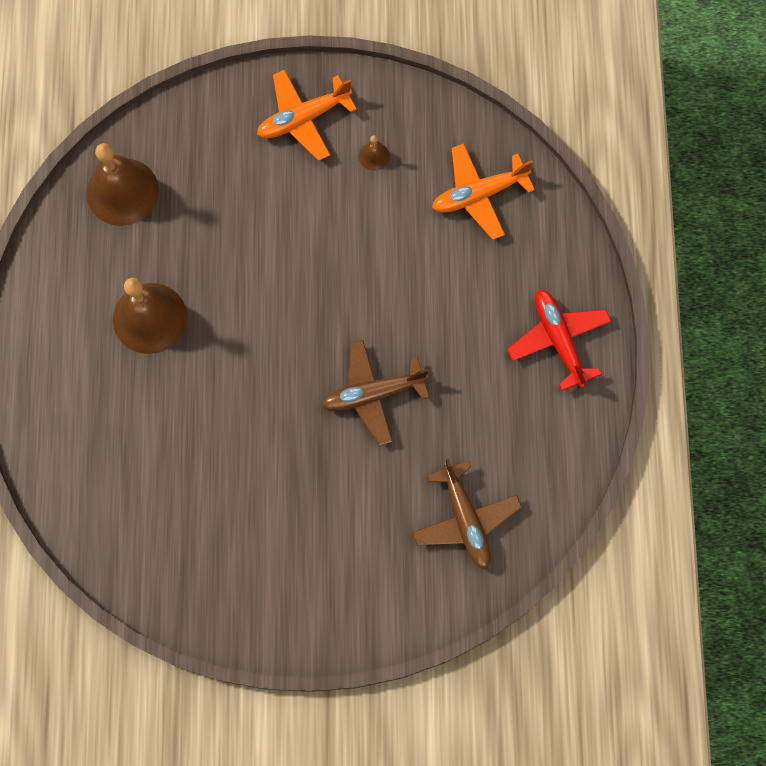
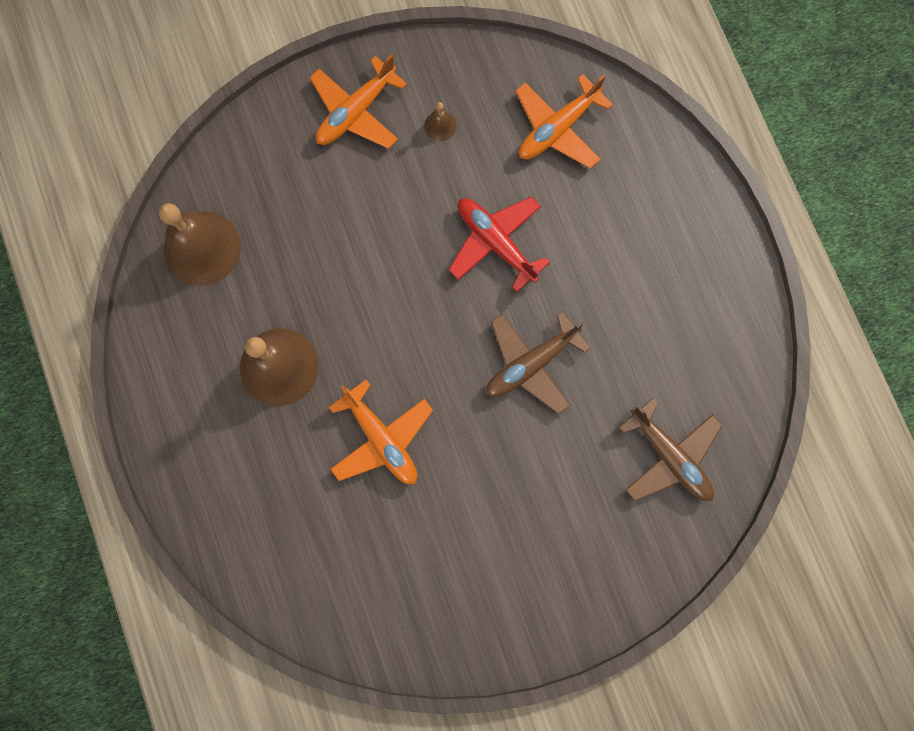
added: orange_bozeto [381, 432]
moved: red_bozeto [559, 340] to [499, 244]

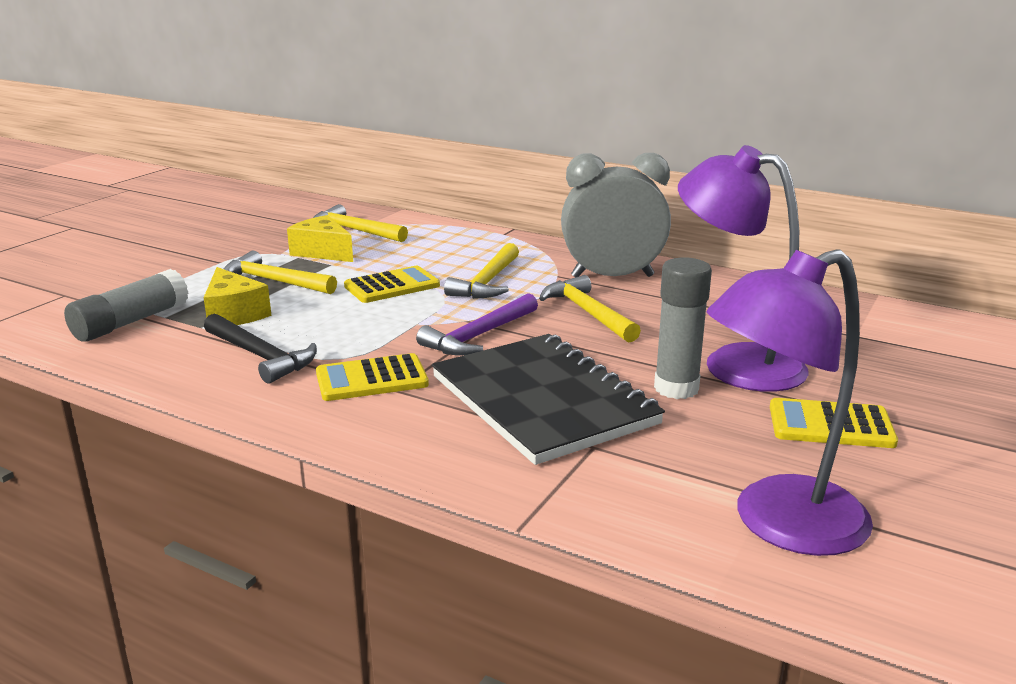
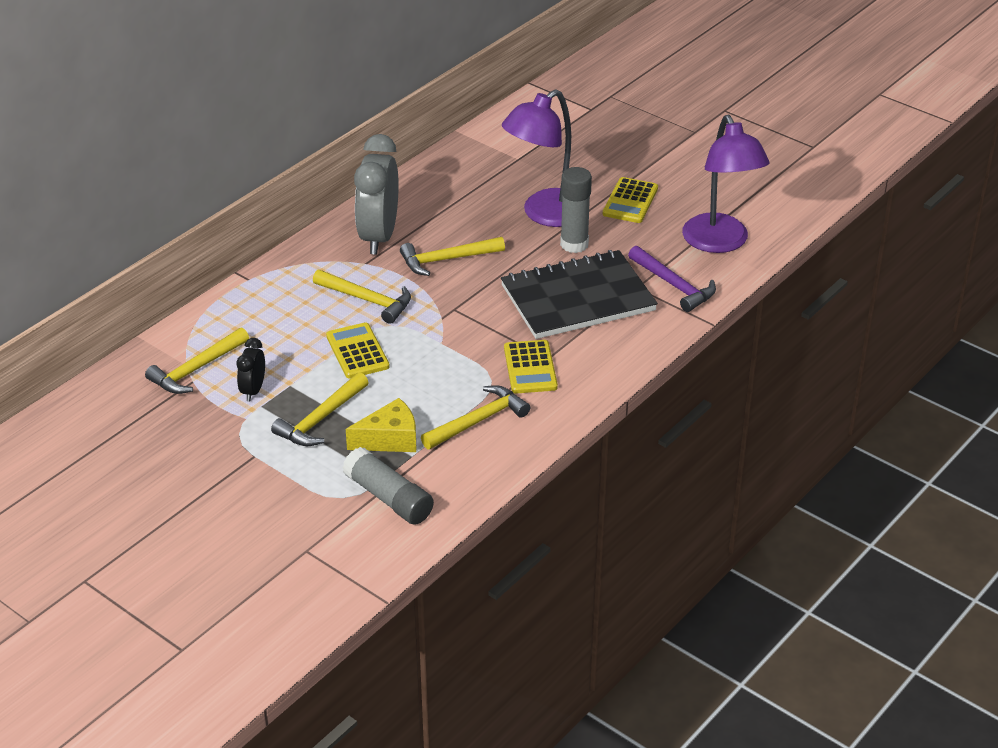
moved: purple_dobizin [477, 324] to [672, 279]
replaced: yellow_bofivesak [320, 238] to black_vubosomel [251, 369]
recoloured: black_dobizin [260, 348] to yellow_dobizin [475, 417]

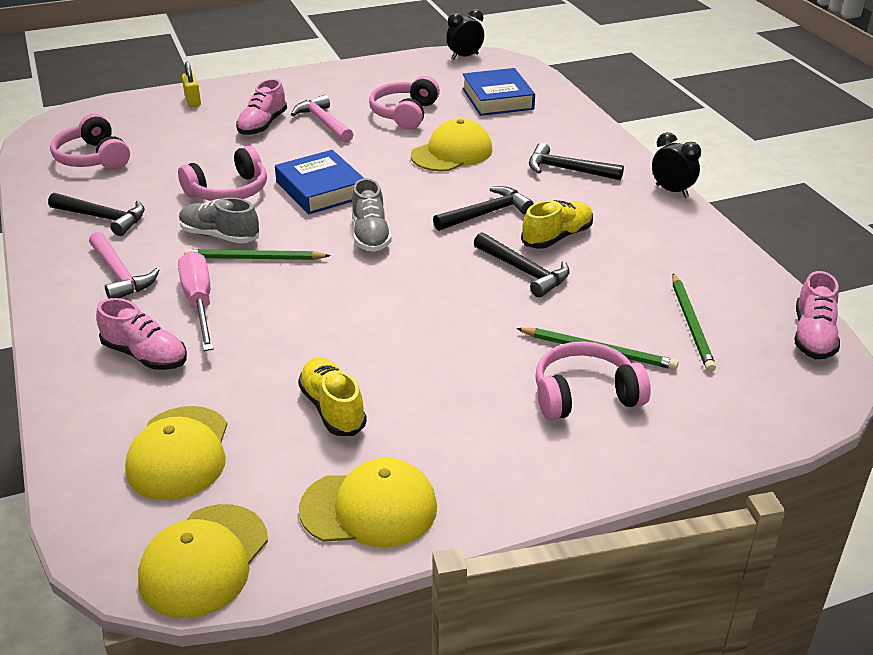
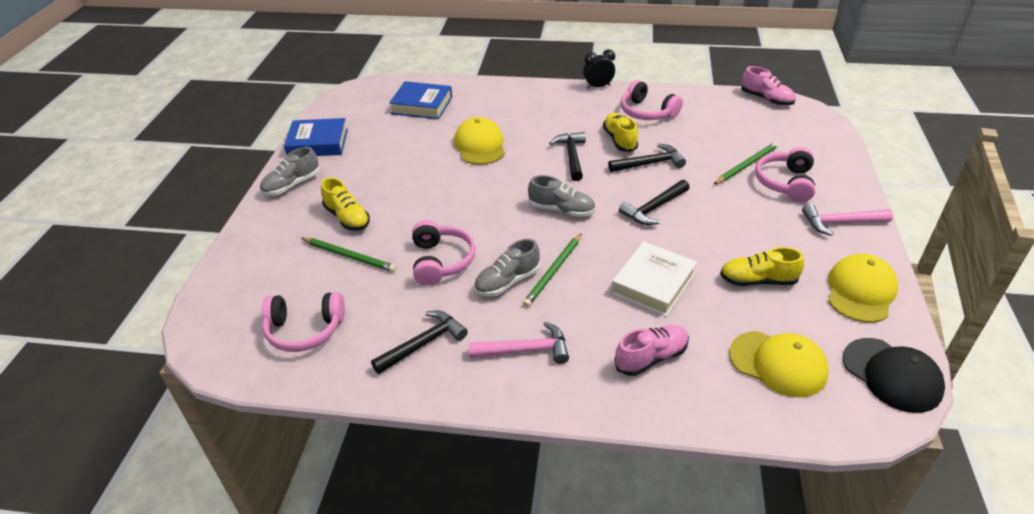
removed: black_vubosomel [465, 34]; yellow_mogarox [191, 84]; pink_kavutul [196, 301]
added: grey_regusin [290, 171]; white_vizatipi [654, 279]
moved: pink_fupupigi [404, 103] to [652, 100]; pink_dobizin [322, 119] to [847, 220]; black_dobizin [576, 162] to [654, 202]; blue_vizatipi [319, 182] to [316, 137]; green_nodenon [694, 322] to [348, 254]
recoloured: pink_regusin [261, 107] to yellow_regusin [345, 204]; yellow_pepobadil [203, 561] to black_pepobadil [894, 375]

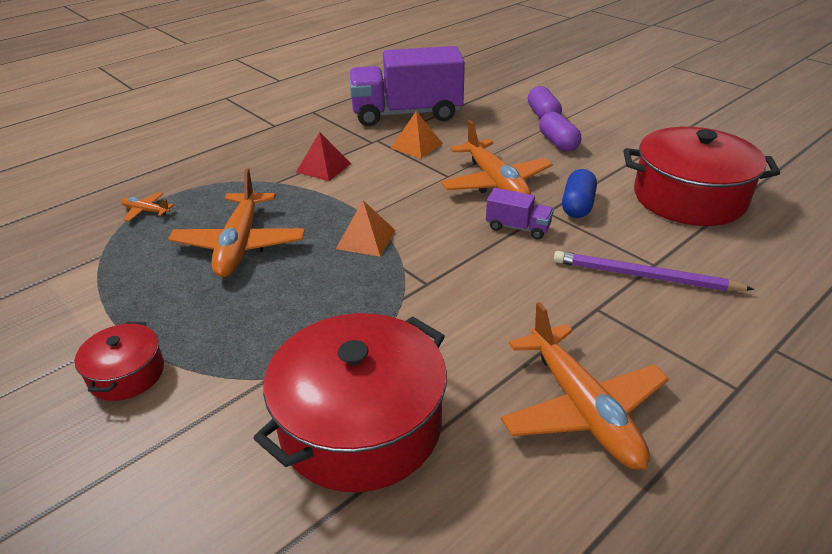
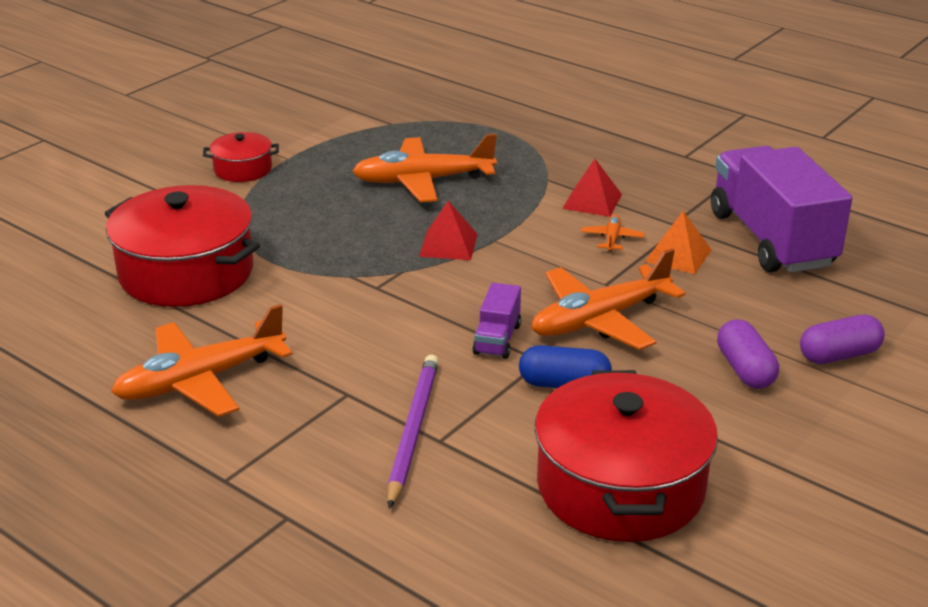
moved: orange_bozeto [147, 206] to [613, 233]
recoloured: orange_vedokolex [366, 228] to red_vedokolex [448, 230]
turned: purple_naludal [560, 132] = [748, 354] 75 degrees counterclockwise

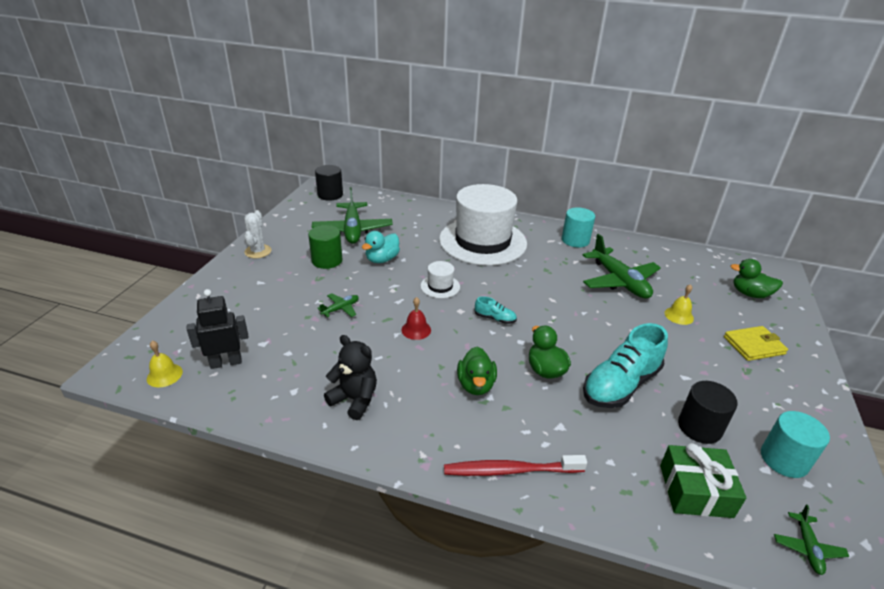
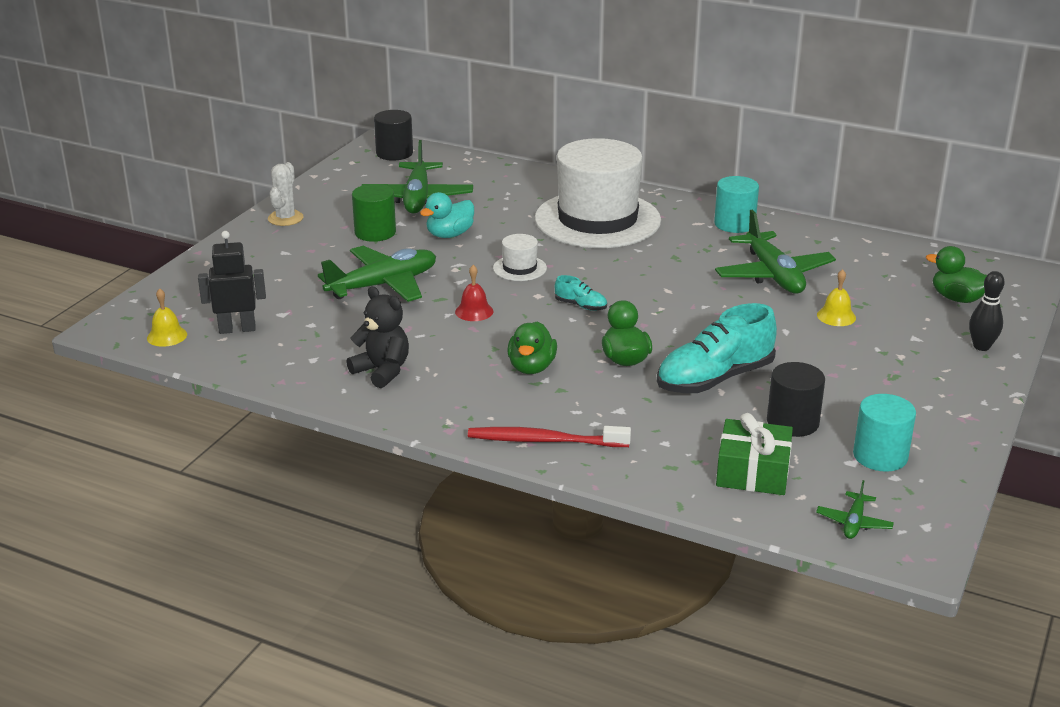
removed: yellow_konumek [756, 343]
added: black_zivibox [987, 311]
resized: green_bozeto [338, 305] = [377, 274] x2.17

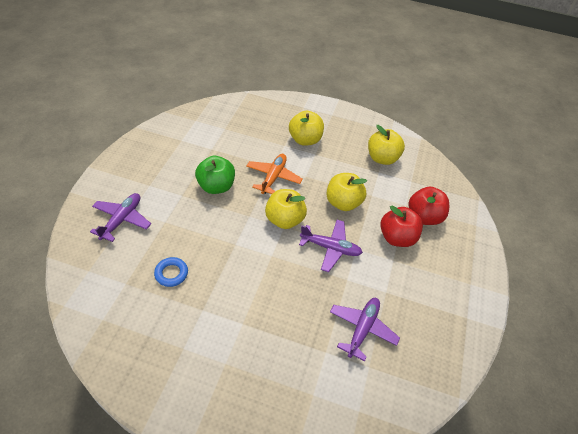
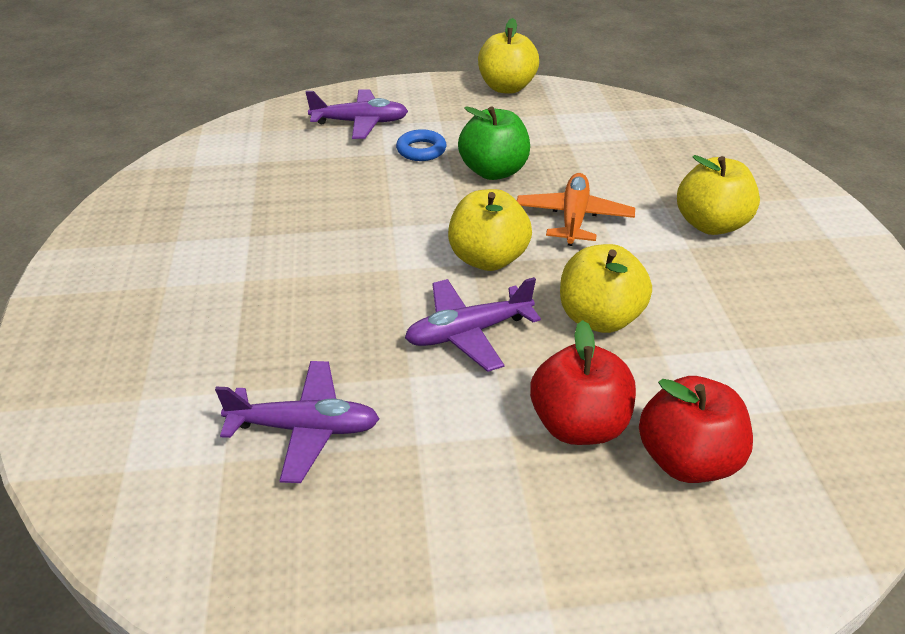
moved: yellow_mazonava [386, 145] to [508, 56]; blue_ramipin [171, 272] to [421, 145]
turned: orange_bozeto [274, 174] = [576, 209] 75 degrees counterclockwise; purple_bozeto [331, 246] = [473, 324] 75 degrees clockwise

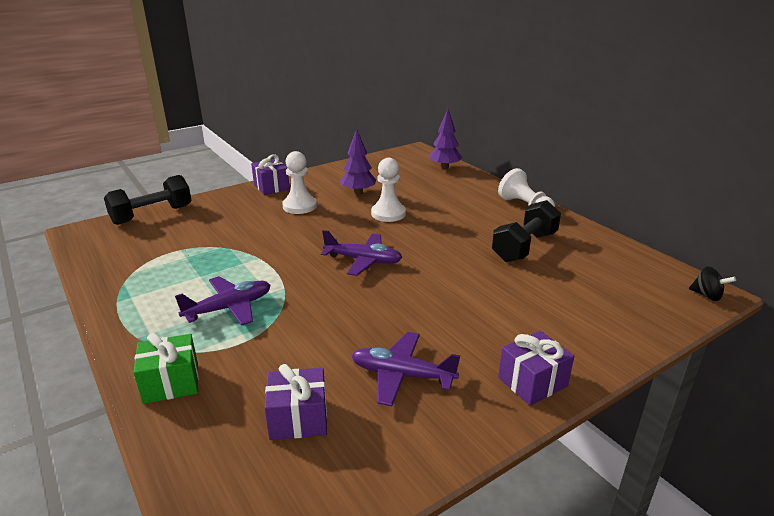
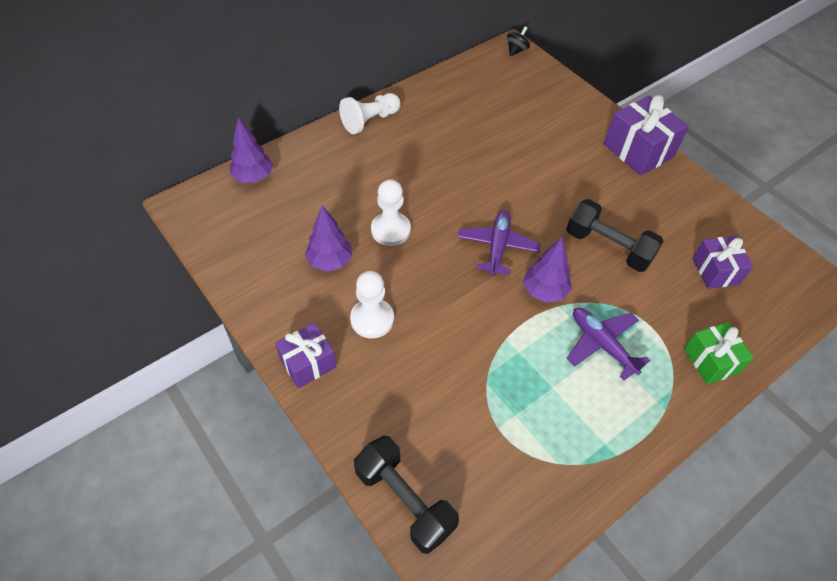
removed: purple_bozeto [405, 369]
added: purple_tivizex [547, 270]
moved: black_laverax [526, 231] to [614, 235]
resized: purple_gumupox [536, 368] = [646, 135] x1.56

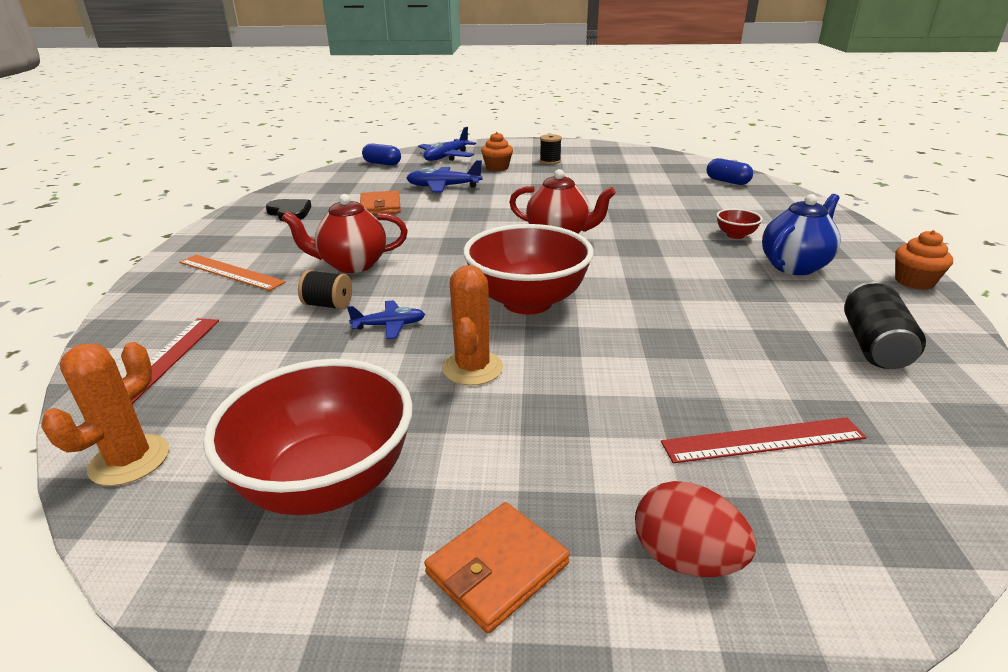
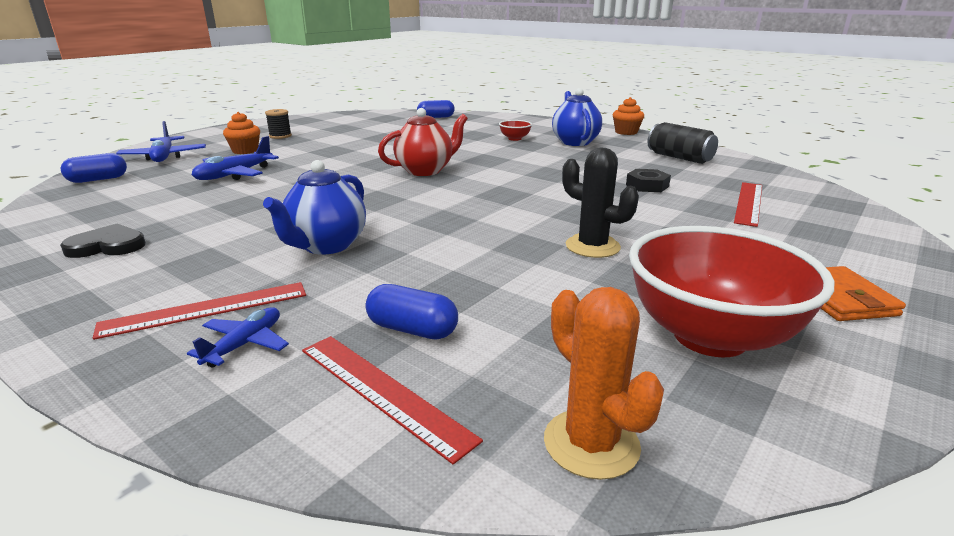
removed: orange_konumek [380, 202]; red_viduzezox [528, 269]; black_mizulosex [325, 290]; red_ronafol [695, 529]
added: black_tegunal [648, 180]; blue_naludal [412, 312]
moved: blue_bozeto [386, 319] to [238, 337]
recoloured: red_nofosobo [344, 233] to blue_nofosobo [314, 207]; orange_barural [232, 273] to red_barural [199, 311]; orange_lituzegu [472, 325] to black_lituzegu [600, 203]

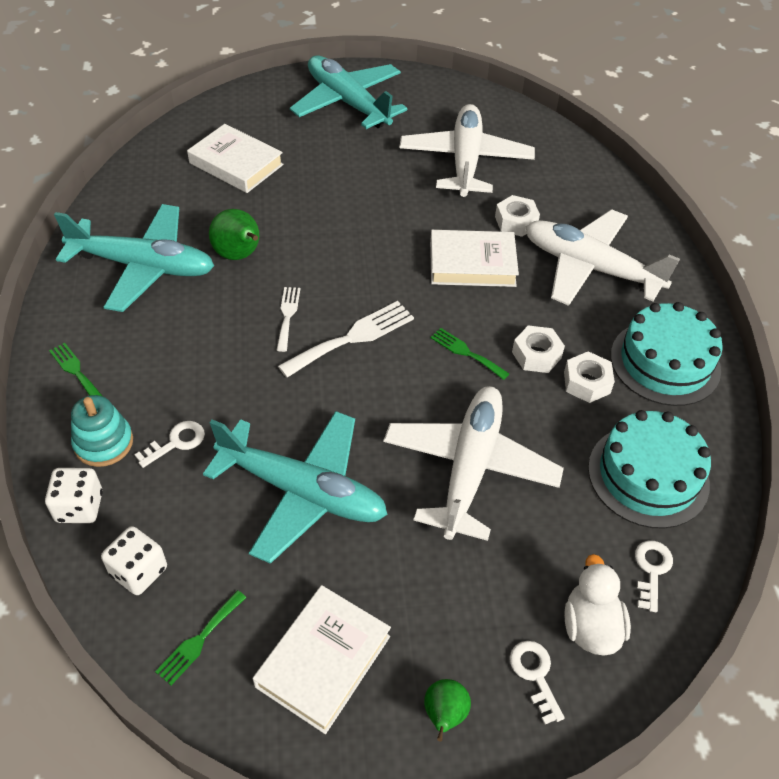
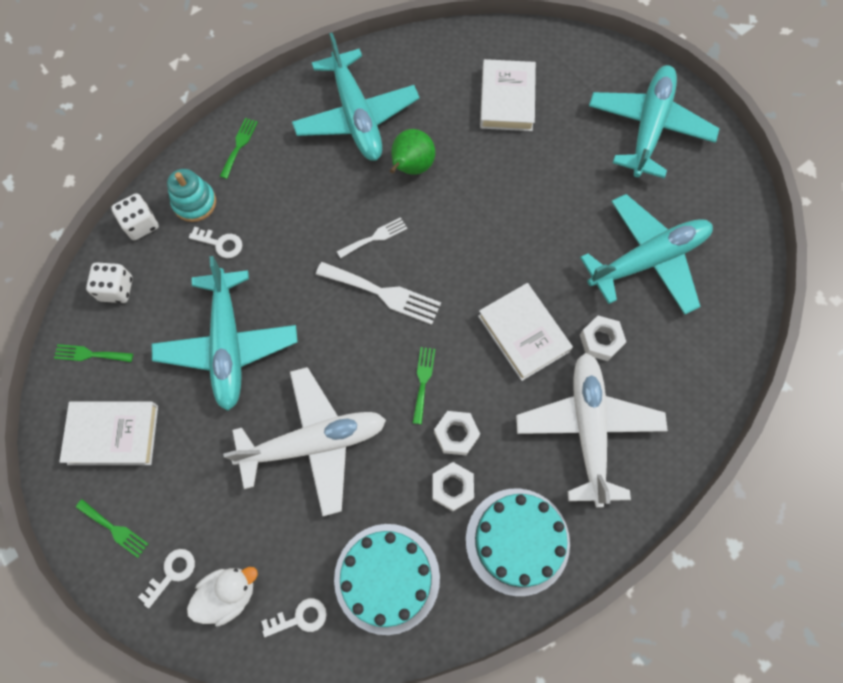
replaced: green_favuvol [447, 710] to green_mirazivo [112, 528]
recoloured: white_bozeto [467, 150] to turquoise_bozeto [646, 254]

